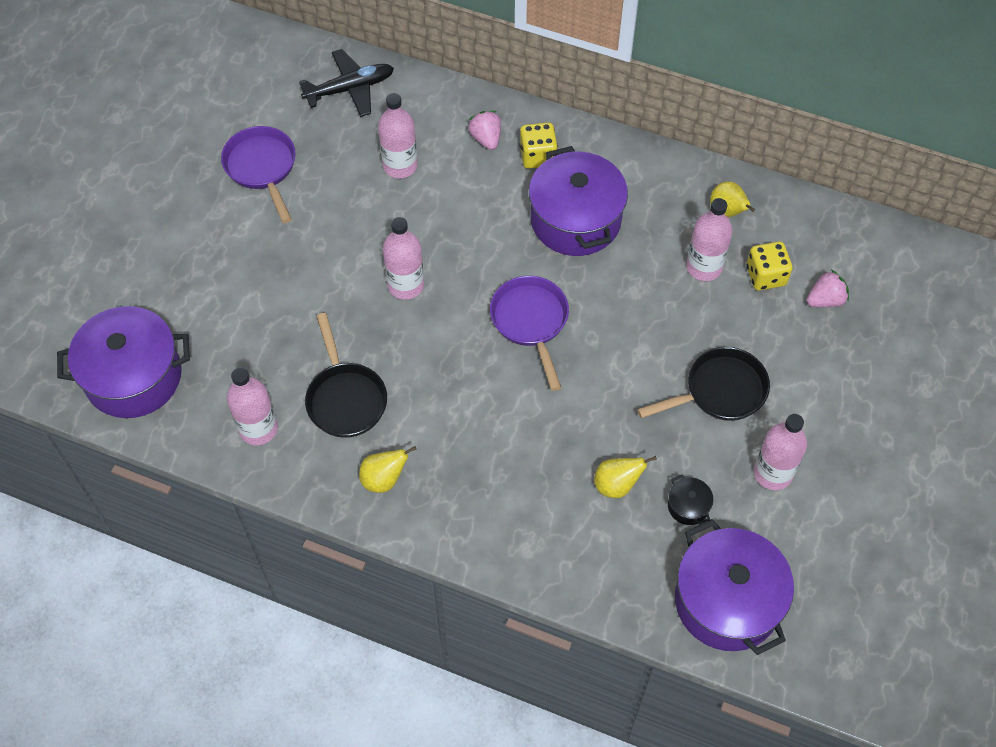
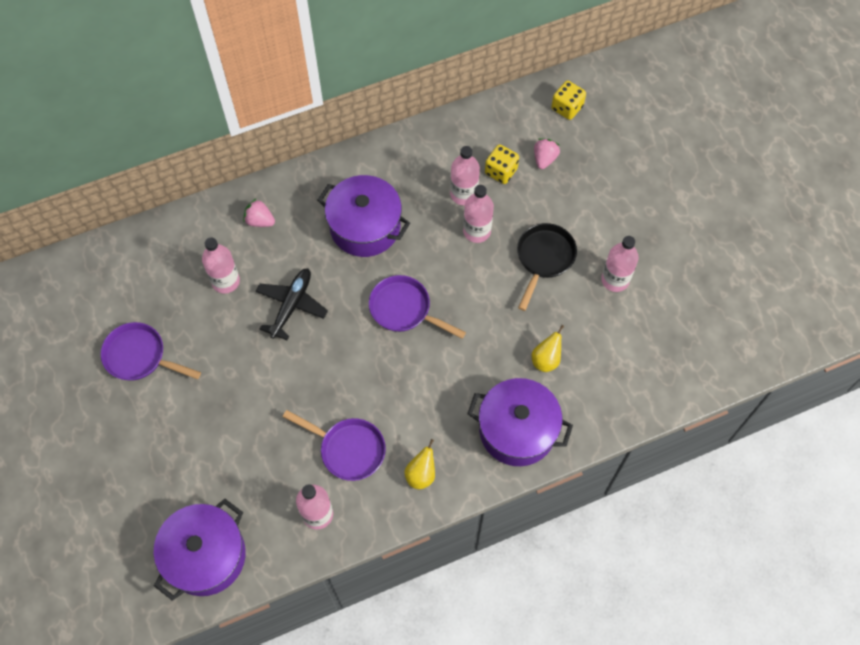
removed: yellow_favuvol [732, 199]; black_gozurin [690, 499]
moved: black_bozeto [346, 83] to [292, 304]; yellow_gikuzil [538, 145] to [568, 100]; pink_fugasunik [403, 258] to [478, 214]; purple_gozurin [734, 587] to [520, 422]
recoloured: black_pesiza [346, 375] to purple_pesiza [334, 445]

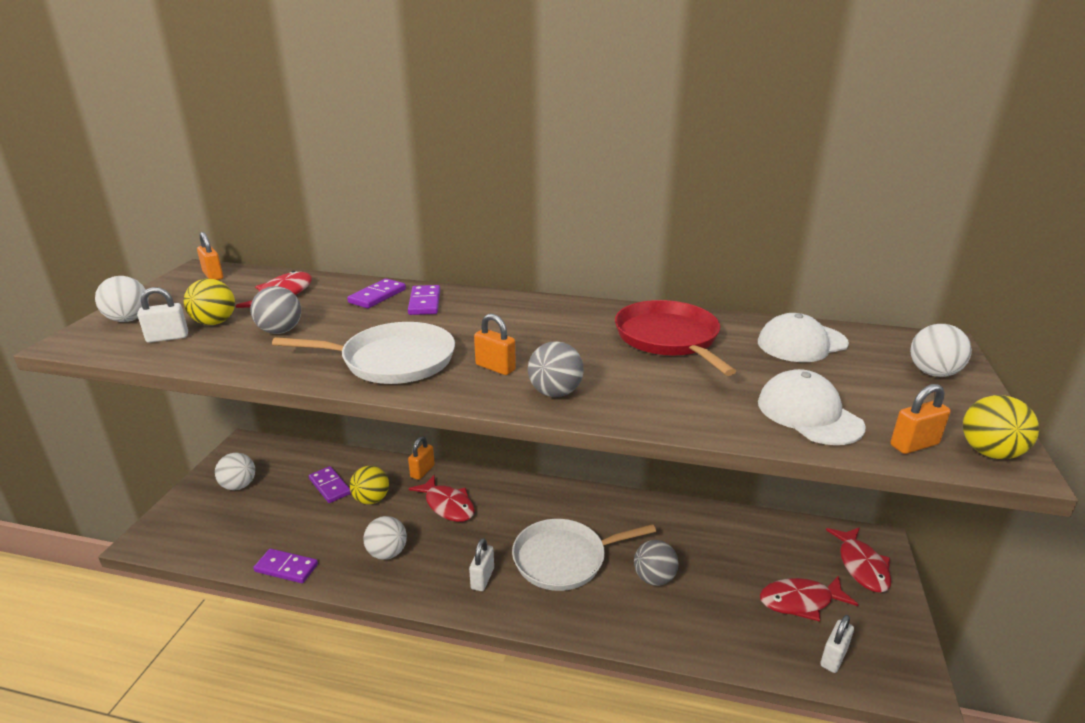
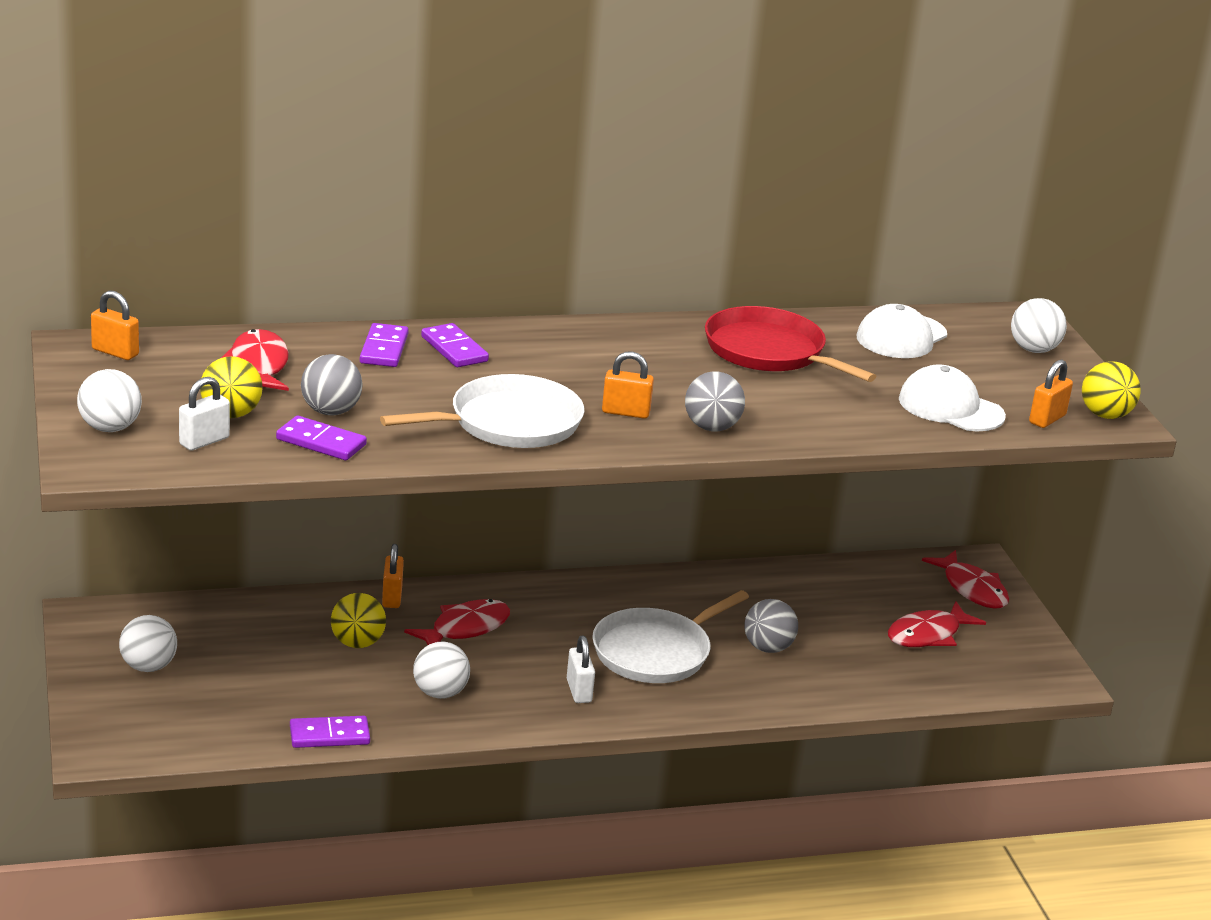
removed: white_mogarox [837, 644]
moved: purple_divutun [330, 484] to [321, 437]
turned: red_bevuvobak [442, 498] = [457, 622] 60 degrees counterclockwise

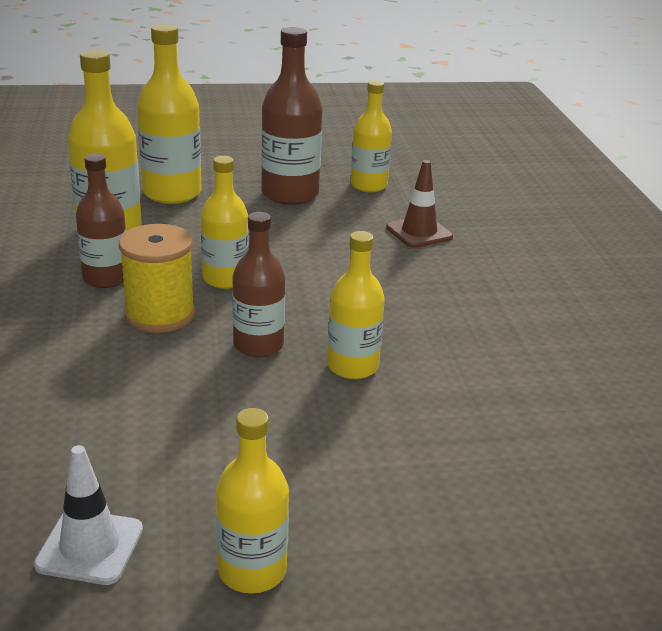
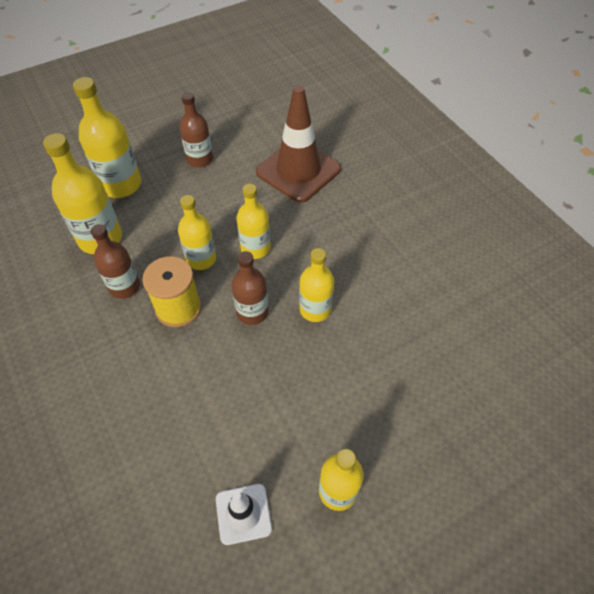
moved: yellow_fugasunik [371, 136] to [253, 221]
resized: brown_fugasunik [291, 116] = [196, 130] x0.66; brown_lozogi [419, 204] = [298, 144] x1.89

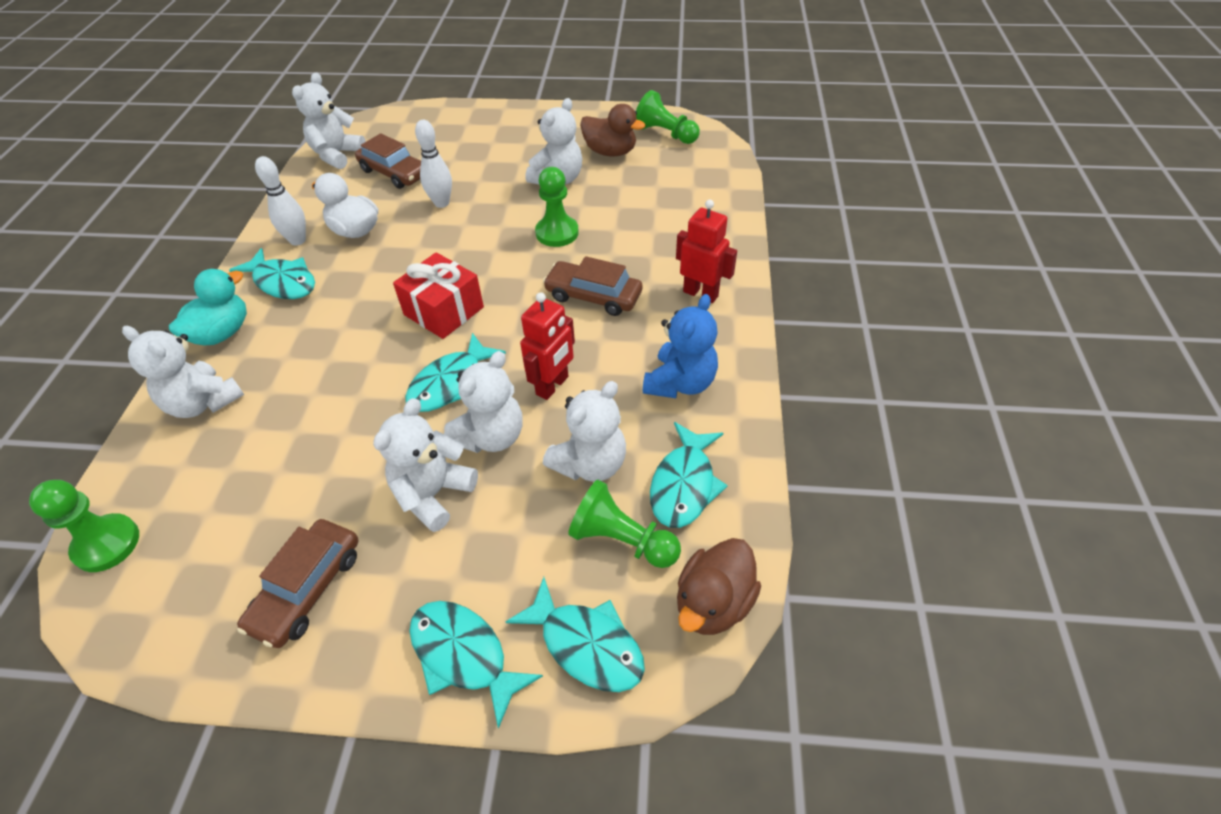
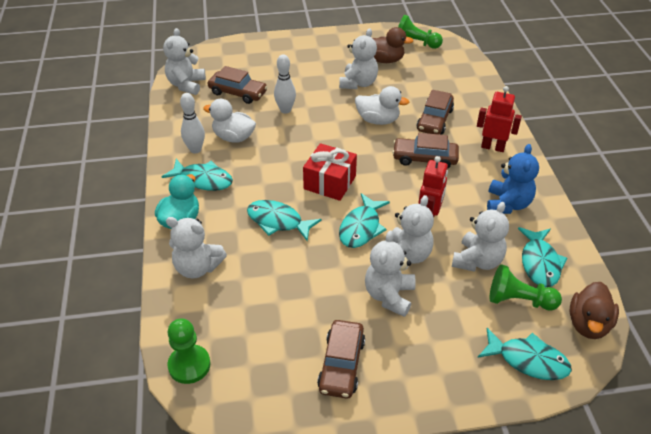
added: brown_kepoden [435, 112]
moved: turquoise_bevuvobak [476, 665] to [284, 221]
replaced: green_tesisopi [557, 207] to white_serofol [382, 105]

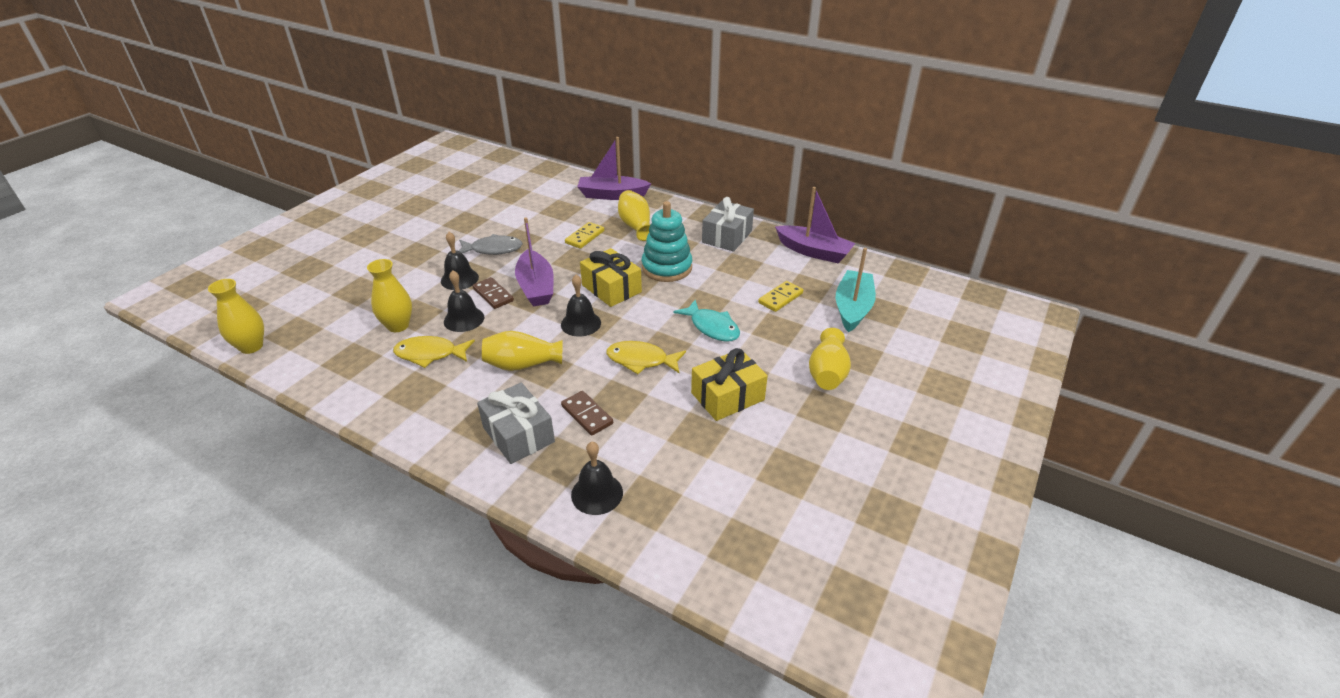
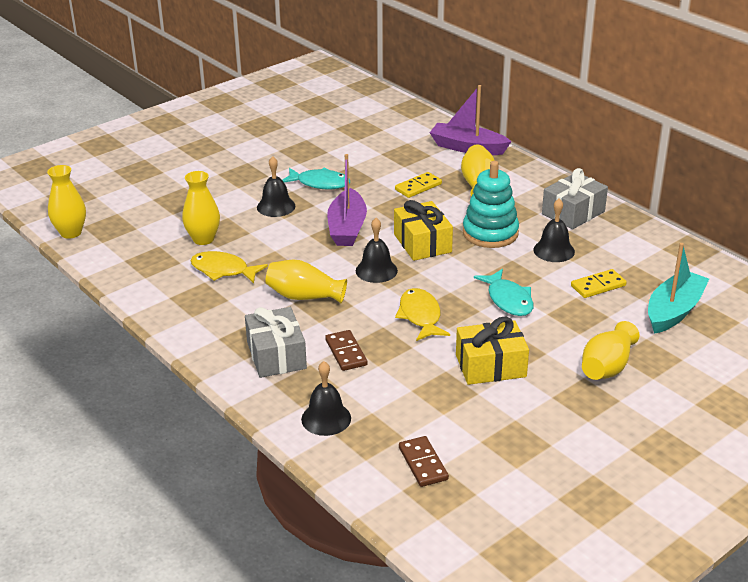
removed: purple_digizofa [815, 225]
moved: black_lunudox [464, 301] to [554, 230]; brown_divutun [493, 293] to [424, 461]
recoloured: grey_bevuvobak [491, 244] to turquoise_bevuvobak [316, 178]
turned: yellow_bevuvobak [646, 357] = [422, 314] 45 degrees clockwise

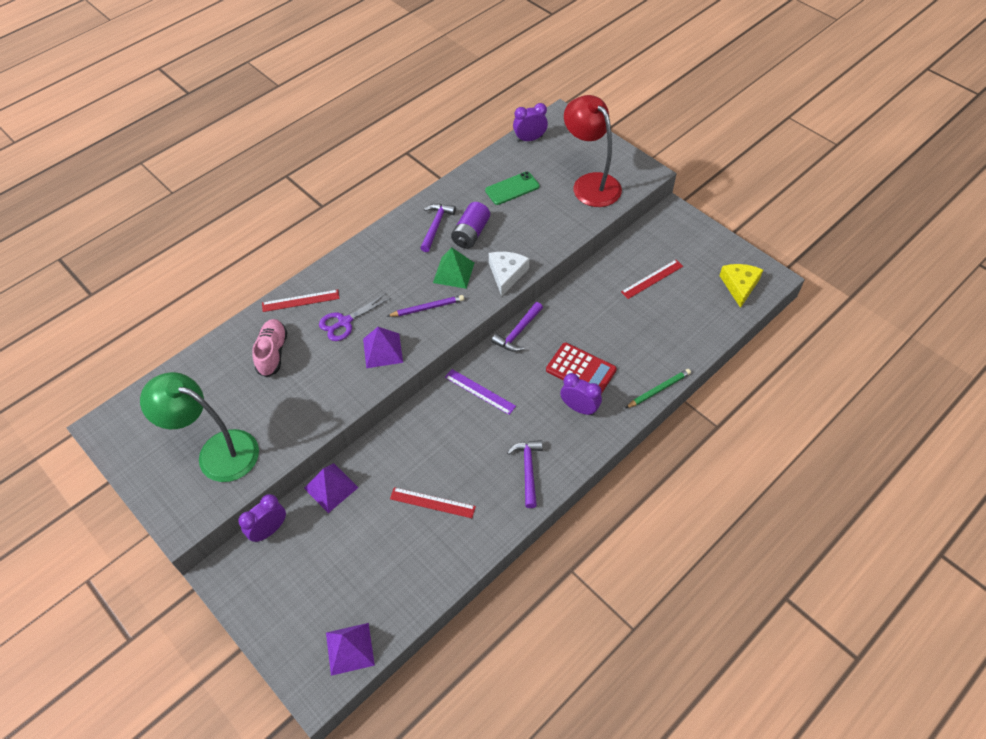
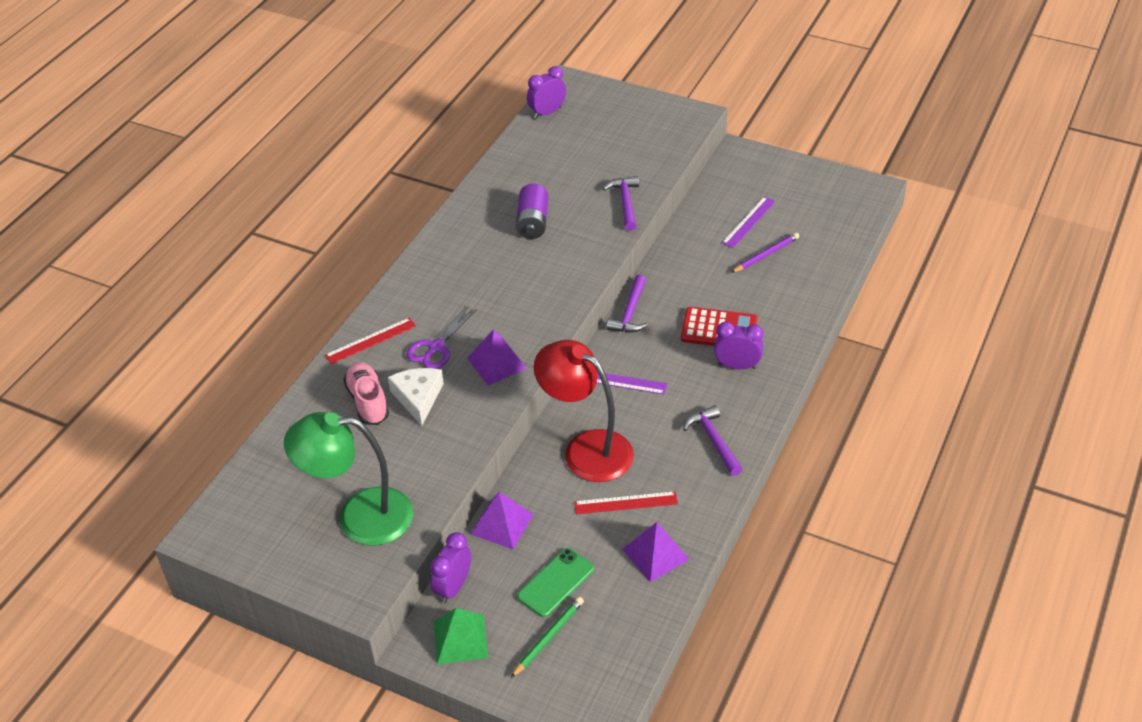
removed: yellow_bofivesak [741, 286]
moved: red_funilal [593, 151] to [584, 411]; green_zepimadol [512, 188] to [555, 582]; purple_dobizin [438, 228] to [621, 203]; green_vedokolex [453, 268] to [461, 636]; white_bofivesak [509, 274] to [416, 397]; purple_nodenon [425, 306] to [765, 253]; green_nodenon [658, 388] to [547, 637]; purple_vedokolex [350, 649] to [656, 552]
recoloured: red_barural [652, 279] to purple_barural [749, 222]

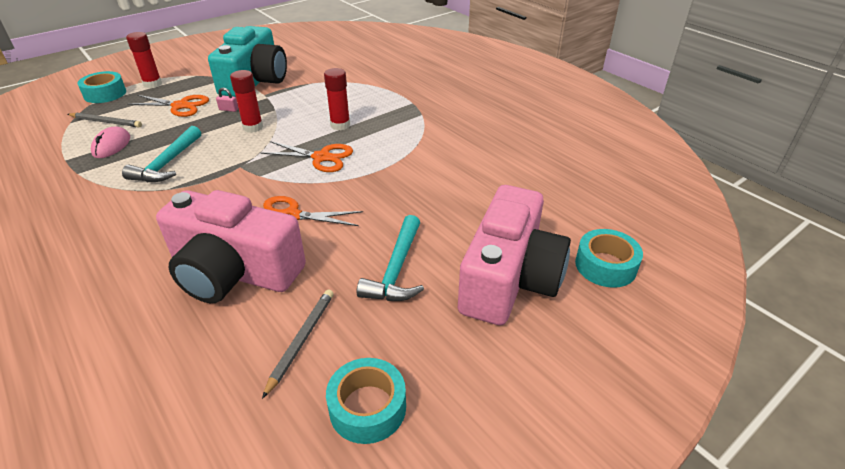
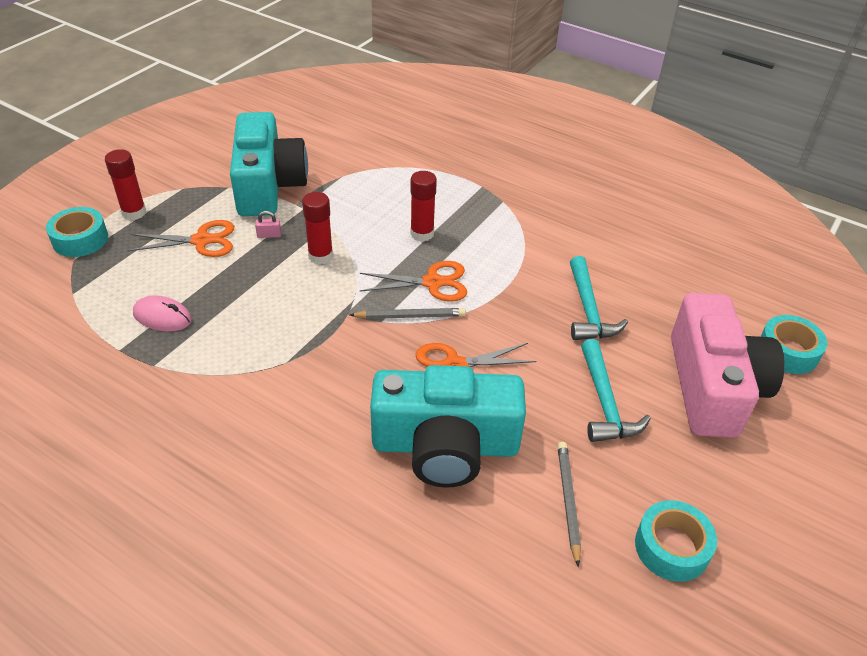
moved: grey_nodenon [105, 120] to [408, 313]; turquoise_dobizin [161, 154] to [599, 298]
recoloured: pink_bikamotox [231, 246] to turquoise_bikamotox [448, 426]
turned: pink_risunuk [110, 142] = [162, 313] 60 degrees counterclockwise

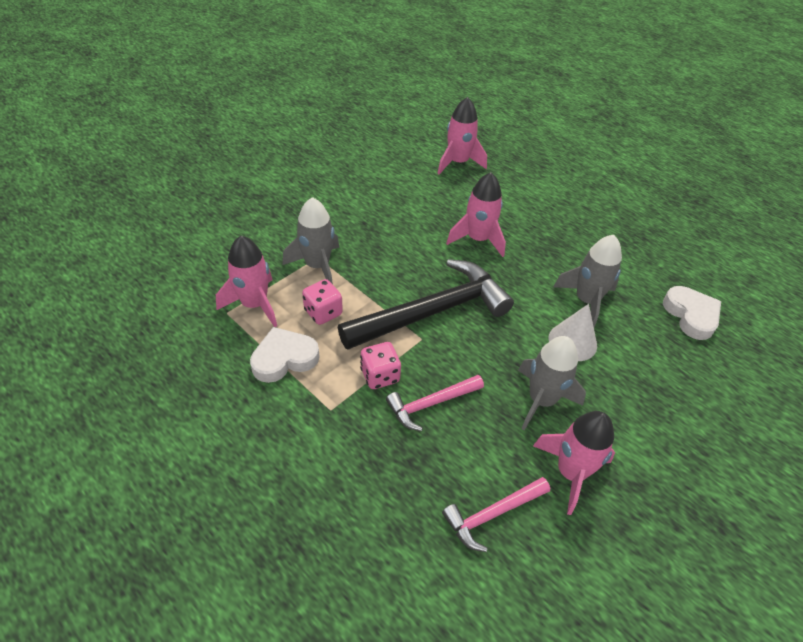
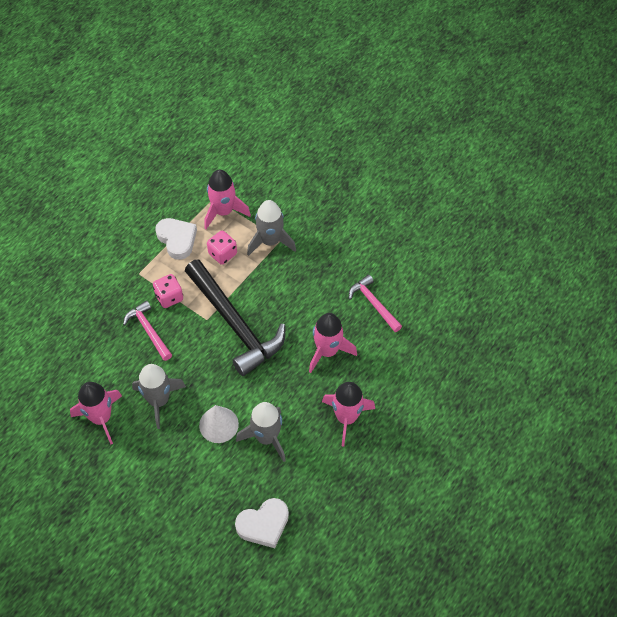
moved: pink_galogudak [462, 135] to [348, 414]; pink_dobizin [496, 514] to [375, 303]

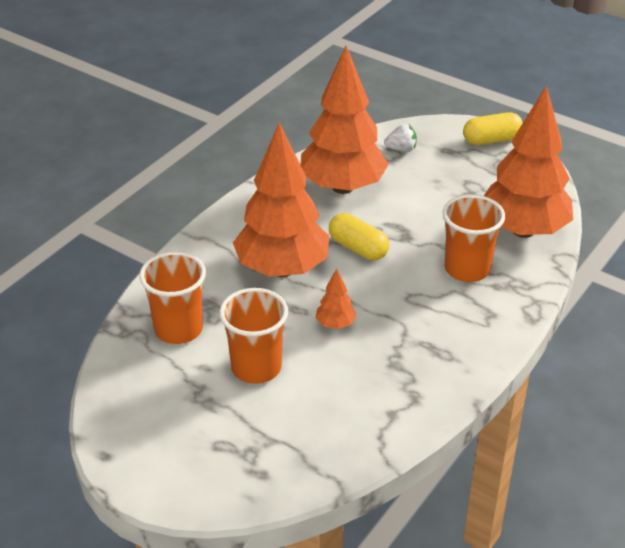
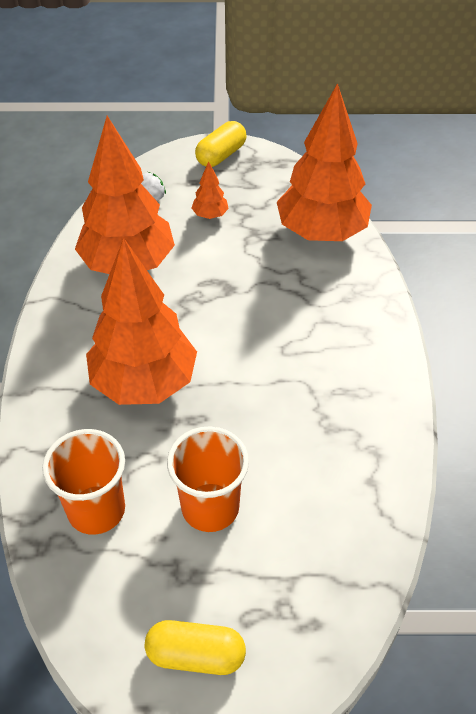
removed: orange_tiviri [474, 238]
moved: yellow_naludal [359, 236] to [195, 647]; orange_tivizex [336, 299] to [210, 190]

